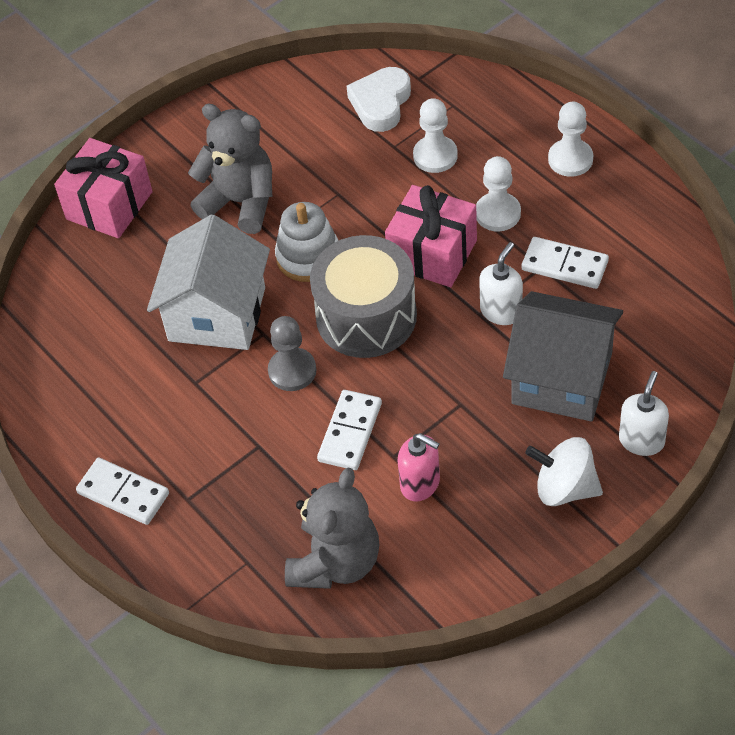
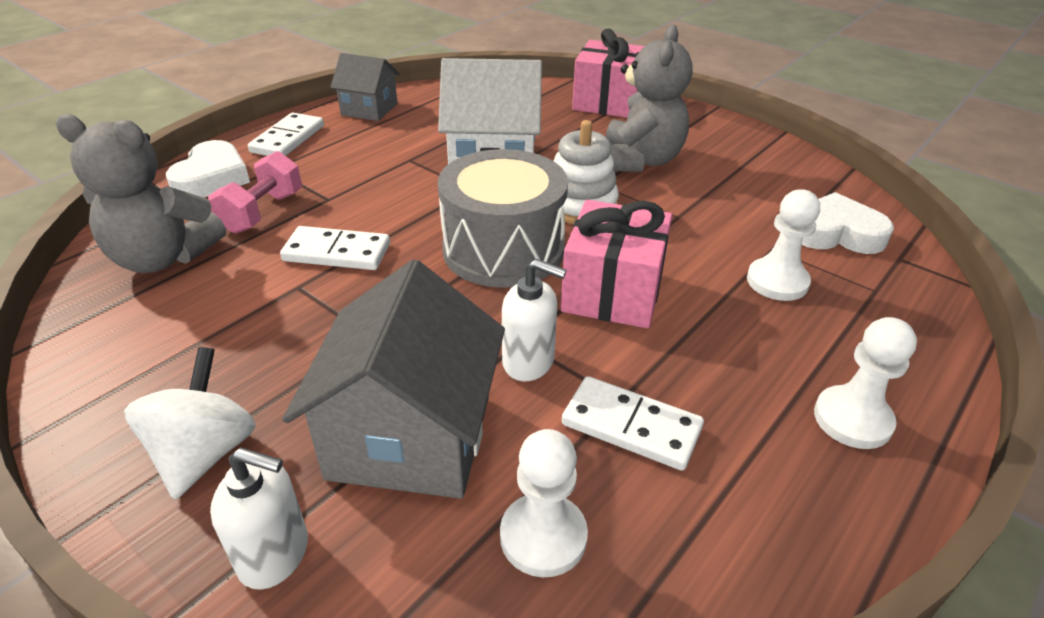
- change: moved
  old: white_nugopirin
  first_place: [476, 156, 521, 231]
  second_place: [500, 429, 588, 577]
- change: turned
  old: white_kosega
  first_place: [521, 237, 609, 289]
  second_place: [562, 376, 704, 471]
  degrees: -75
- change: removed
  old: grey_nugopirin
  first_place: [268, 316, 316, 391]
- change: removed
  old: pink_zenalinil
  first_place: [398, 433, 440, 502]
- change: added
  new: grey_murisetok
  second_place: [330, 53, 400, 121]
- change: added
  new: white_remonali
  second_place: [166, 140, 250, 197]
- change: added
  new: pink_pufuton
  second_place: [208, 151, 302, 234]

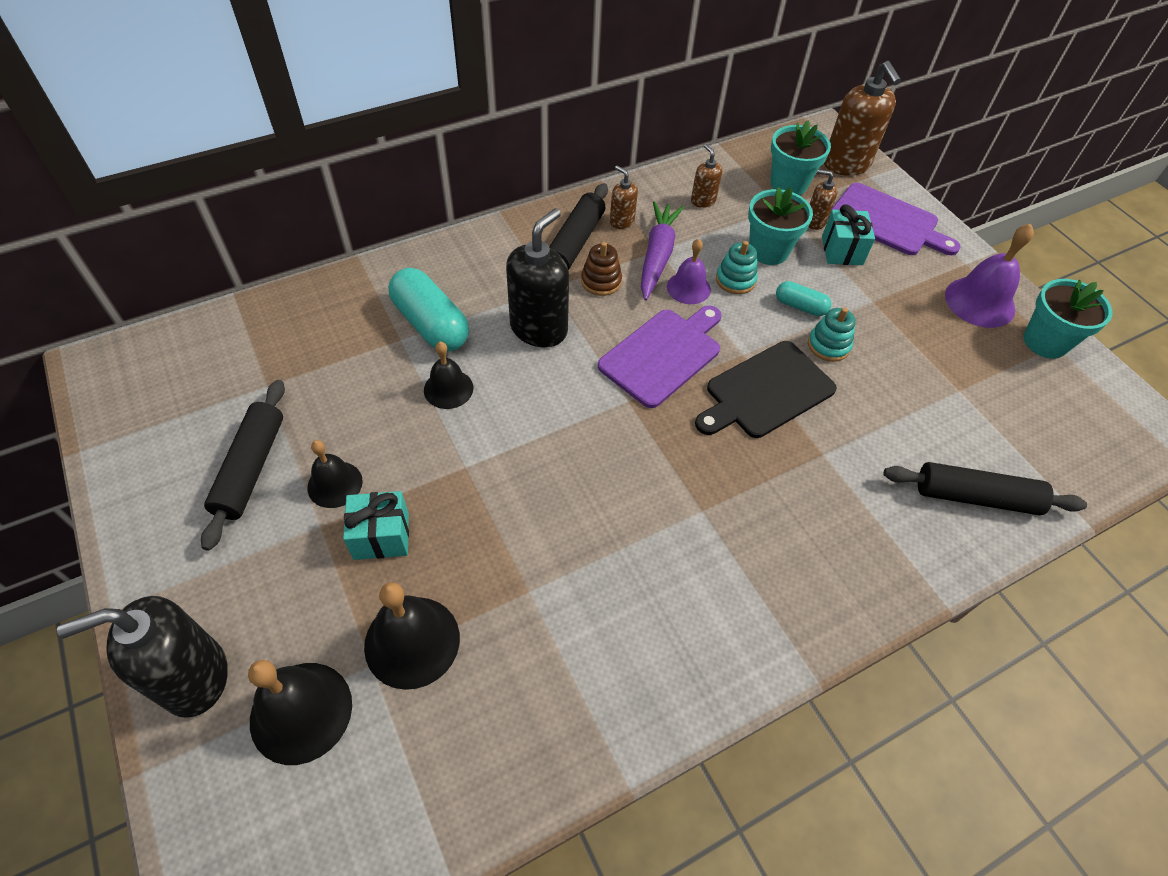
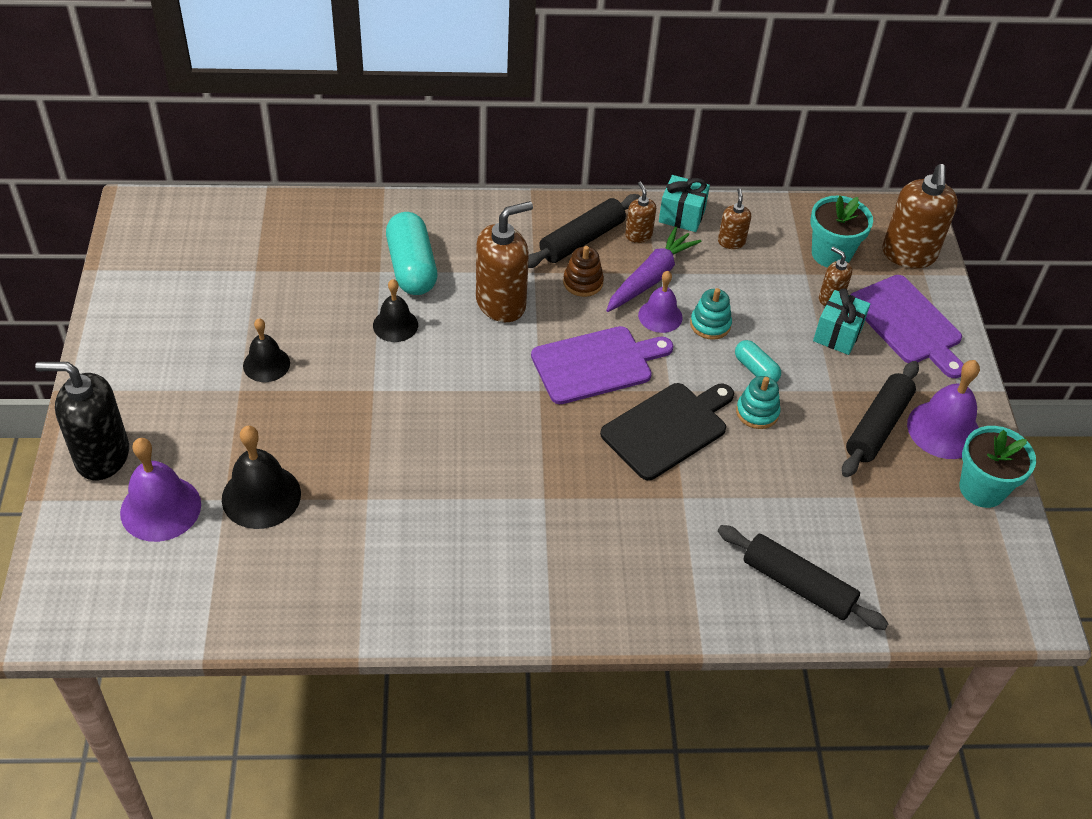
- change: removed
  old: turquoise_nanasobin
  first_place: [748, 187, 813, 265]
- change: recoloured
  old: black_zenalinil
  new: brown_zenalinil
  first_place: [506, 208, 569, 347]
  second_place: [476, 201, 533, 322]
- change: turned
  old: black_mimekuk
  first_place: [695, 341, 837, 438]
  second_place: [600, 383, 734, 480]
  degrees: 150
- change: moved
  old: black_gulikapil
  first_place: [201, 380, 285, 551]
  second_place: [842, 361, 919, 477]
- change: moved
  old: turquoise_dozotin
  first_place: [343, 491, 409, 560]
  second_place: [659, 175, 710, 232]
- change: recoloured
  old: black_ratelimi
  new: purple_ratelimi
  first_place: [248, 660, 352, 765]
  second_place: [120, 438, 201, 542]

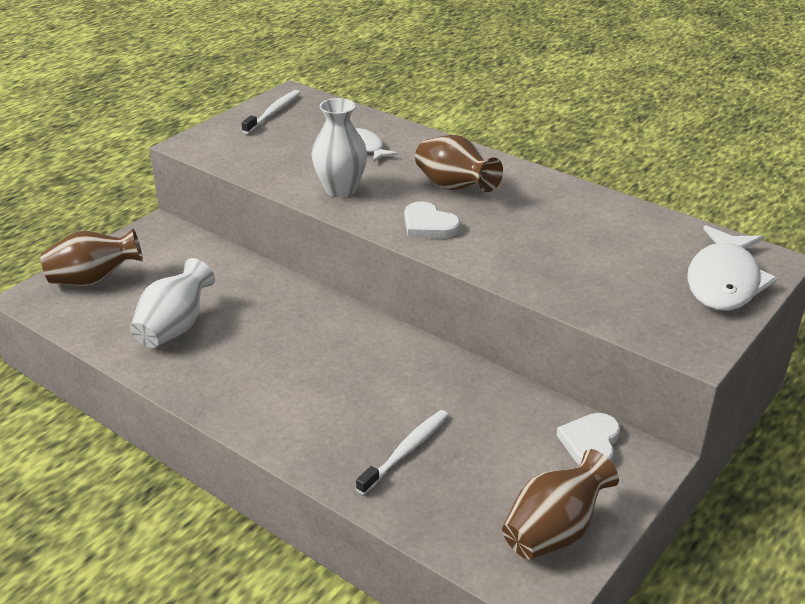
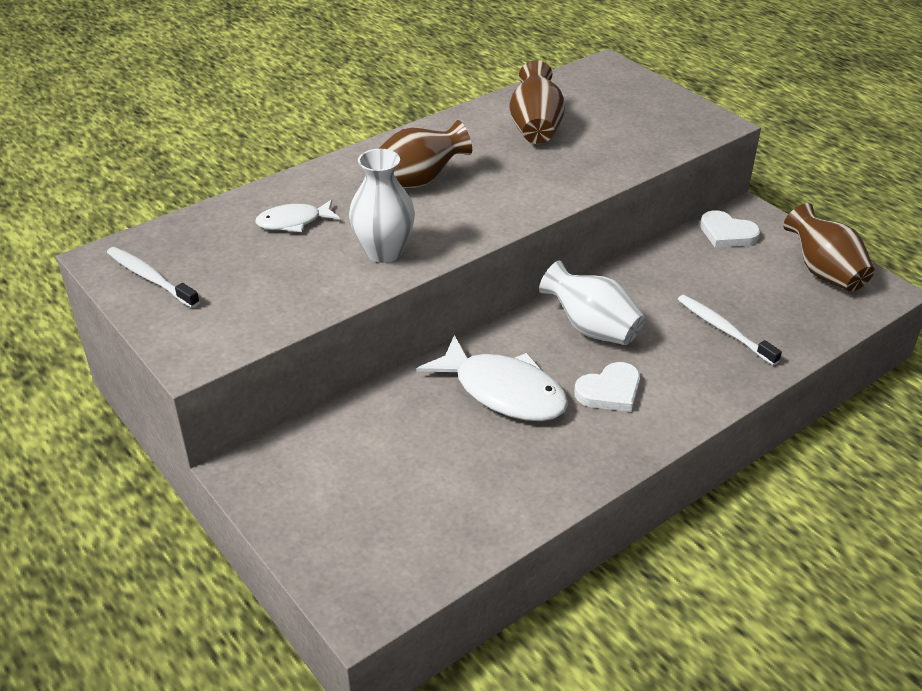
- change: moved
  old: white_remonali
  first_place: [405, 201, 461, 238]
  second_place: [574, 362, 640, 412]
- change: moved
  old: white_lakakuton
  first_place: [687, 225, 778, 311]
  second_place: [417, 335, 568, 421]
- change: moved
  old: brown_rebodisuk
  first_place: [40, 229, 143, 286]
  second_place: [509, 60, 565, 144]
- change: moved
  old: white_rebodisuk
  first_place: [130, 258, 215, 348]
  second_place: [539, 260, 645, 345]

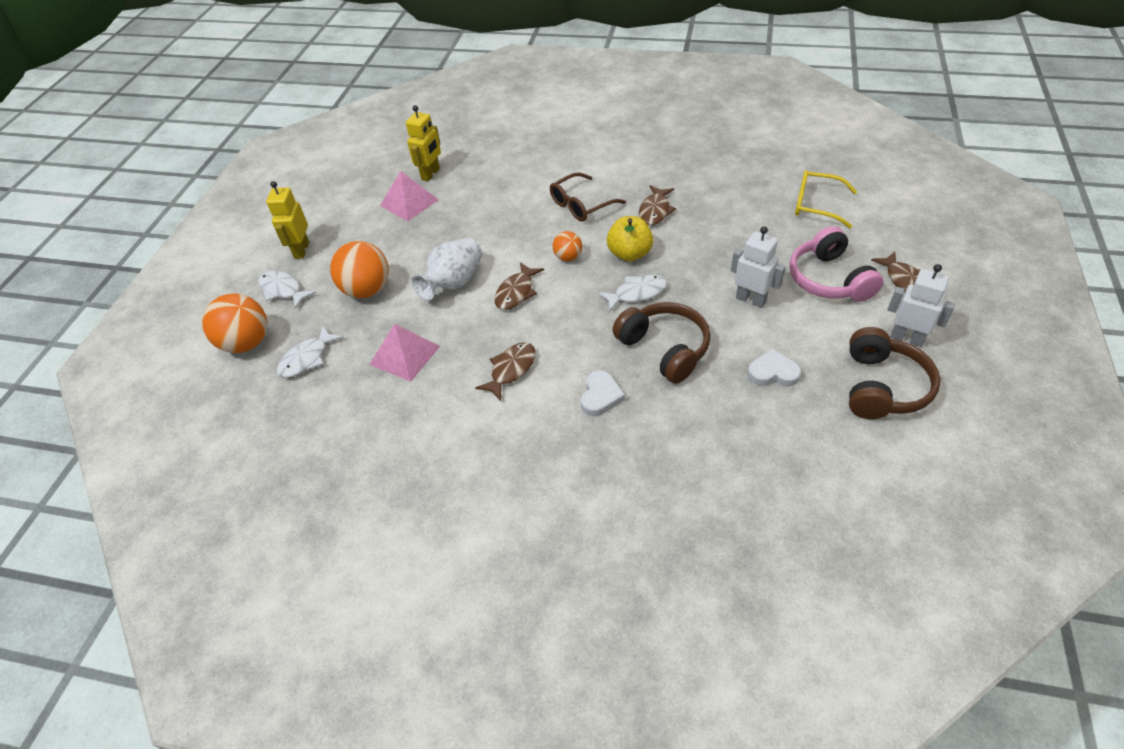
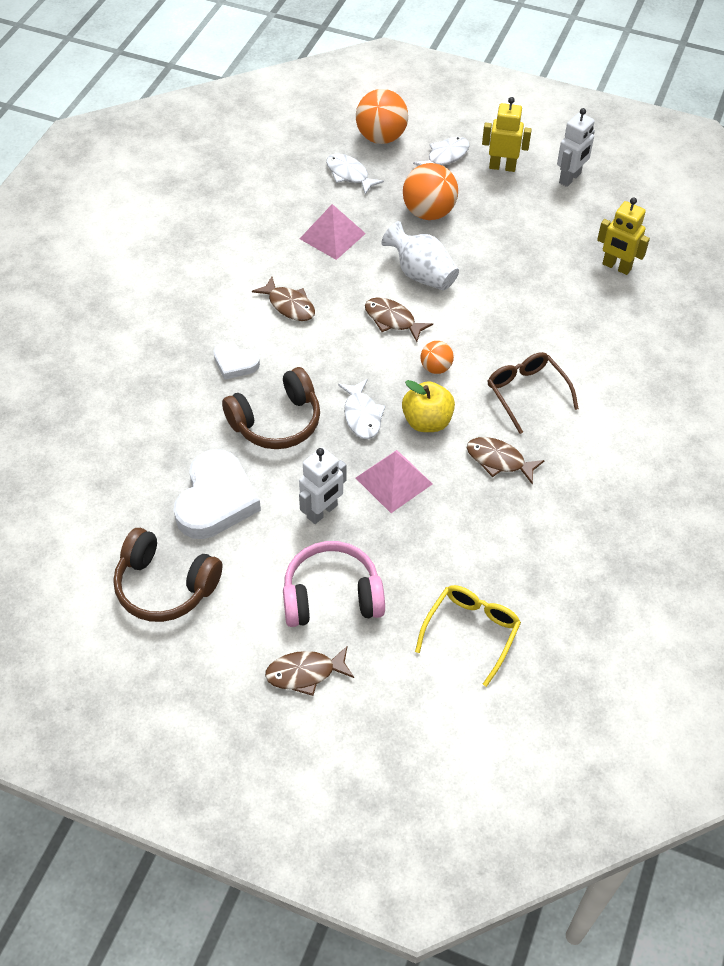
- change: moved
  old: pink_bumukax
  first_place: [380, 171, 438, 221]
  second_place: [356, 450, 432, 513]
- change: moved
  old: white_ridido
  first_place: [887, 264, 955, 347]
  second_place: [557, 108, 595, 187]
- change: resized
  old: white_remonali
  first_place: [747, 349, 801, 387]
  second_place: [173, 449, 261, 539]
  factor: 1.87

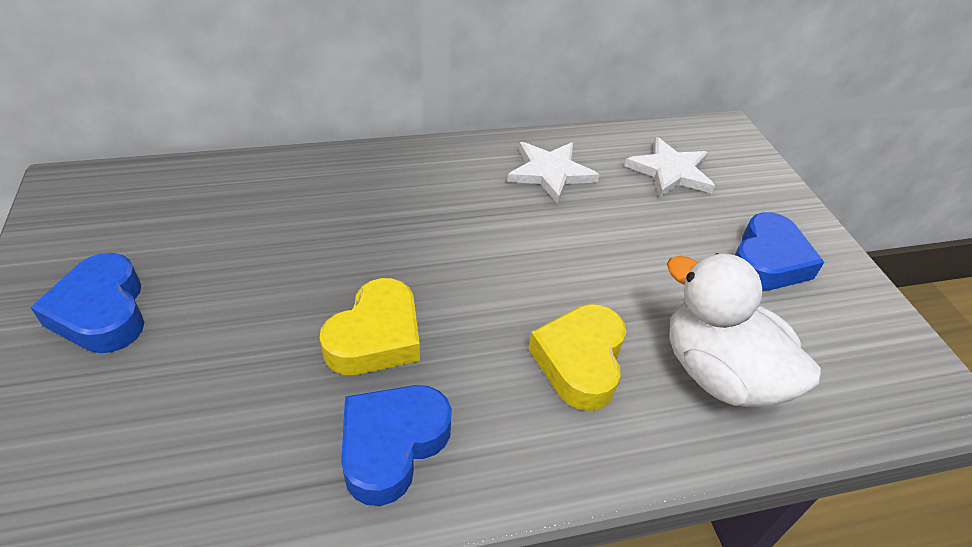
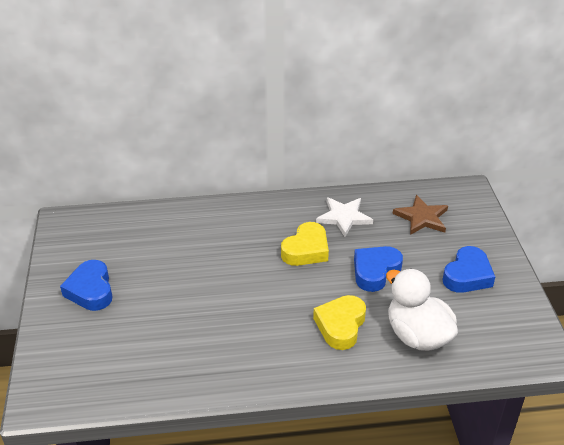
- change: recoloured
  old: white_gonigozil
  new: brown_gonigozil
  first_place: [624, 137, 715, 198]
  second_place: [393, 195, 448, 235]
- change: moved
  old: yellow_remonali
  first_place: [319, 278, 420, 375]
  second_place: [281, 222, 329, 266]
- change: moved
  old: blue_remonali
  first_place: [341, 385, 452, 506]
  second_place: [354, 246, 403, 292]

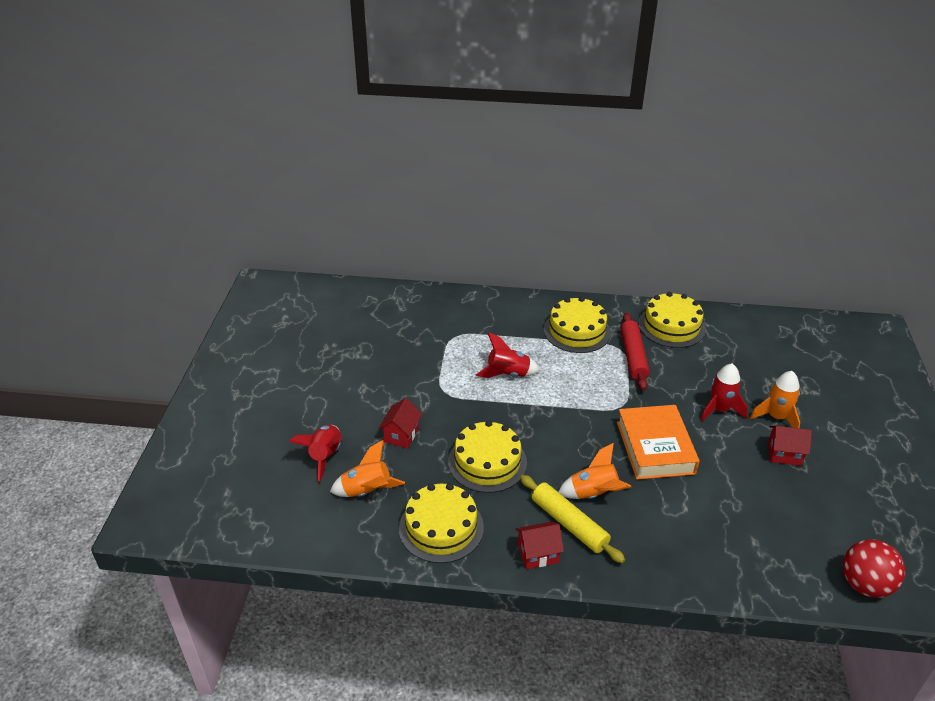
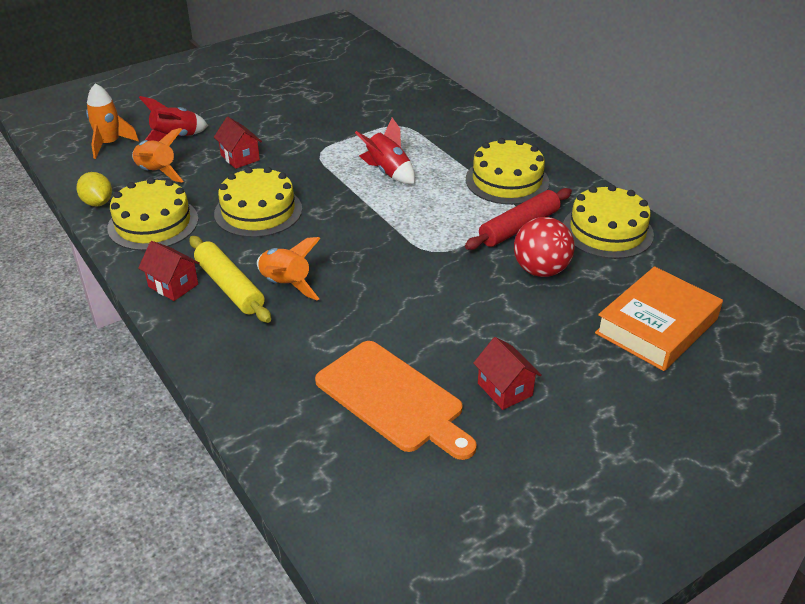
- change: removed
  old: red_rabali
  first_place: [700, 364, 748, 421]
- change: moved
  old: orange_rabali
  first_place: [750, 371, 800, 428]
  second_place: [86, 83, 139, 159]
- change: turned
  old: red_murisetok
  first_place: [378, 398, 422, 449]
  second_place: [214, 117, 262, 169]
  degrees: 75
- change: moved
  old: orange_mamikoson
  first_place: [617, 405, 700, 480]
  second_place: [595, 266, 723, 371]
- change: turned
  old: yellow_gulikapil
  first_place: [520, 475, 625, 563]
  second_place: [189, 236, 271, 323]
  degrees: -45
- change: moved
  old: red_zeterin
  first_place: [843, 539, 905, 598]
  second_place: [514, 217, 575, 277]
- change: added
  new: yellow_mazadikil
  second_place: [76, 172, 112, 206]
- change: added
  new: orange_mimekuk
  second_place: [315, 341, 477, 460]

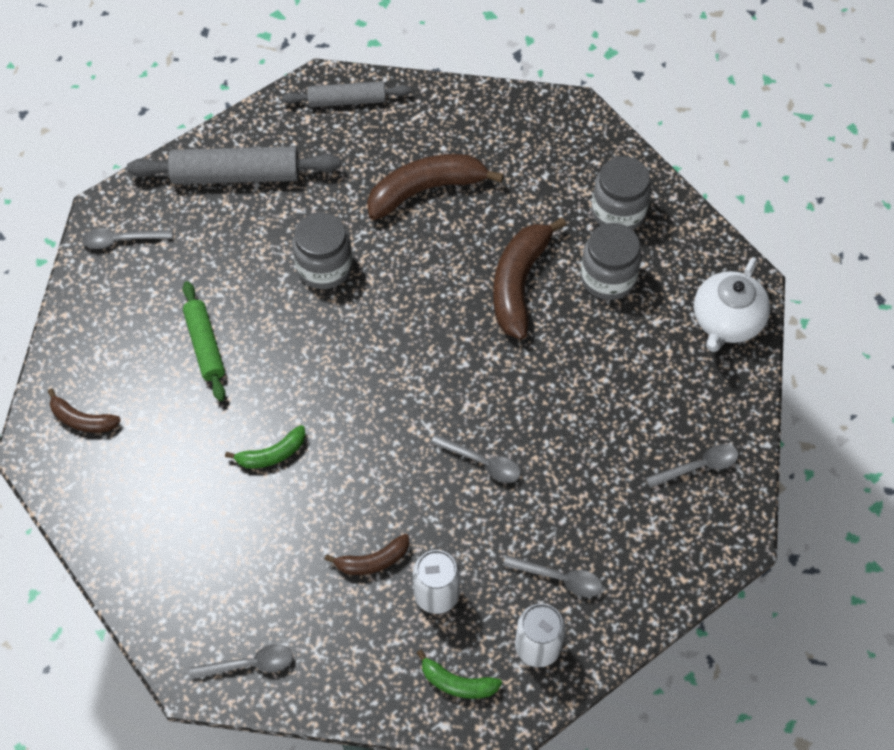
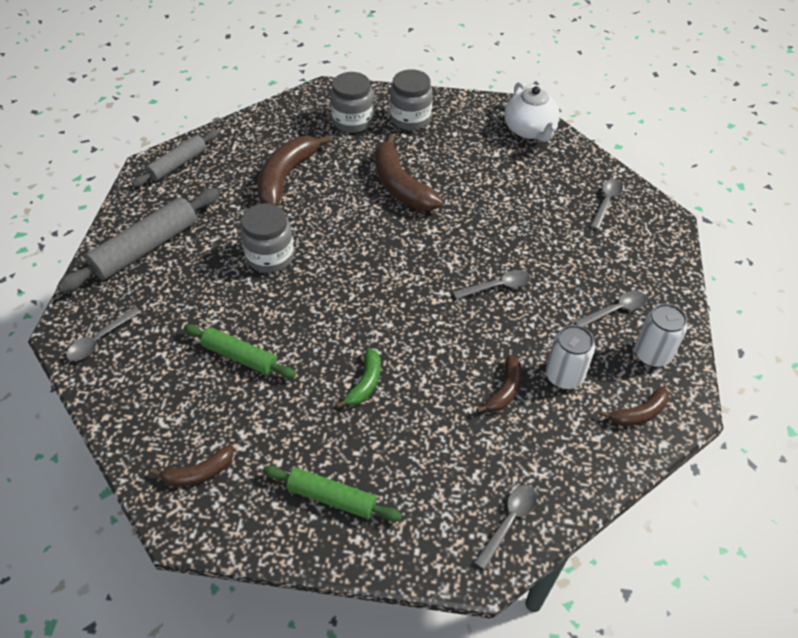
- change: moved
  old: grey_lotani
  first_place: [580, 223, 642, 300]
  second_place: [330, 72, 374, 133]
- change: recoloured
  old: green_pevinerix
  new: brown_pevinerix
  first_place: [417, 650, 502, 699]
  second_place: [599, 386, 669, 426]
- change: added
  new: green_gulikapil
  second_place: [263, 465, 402, 521]

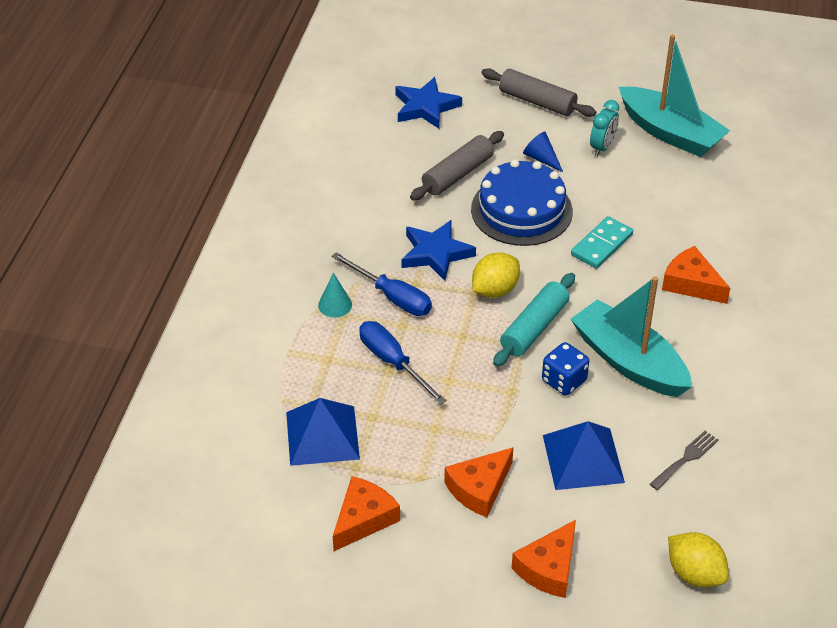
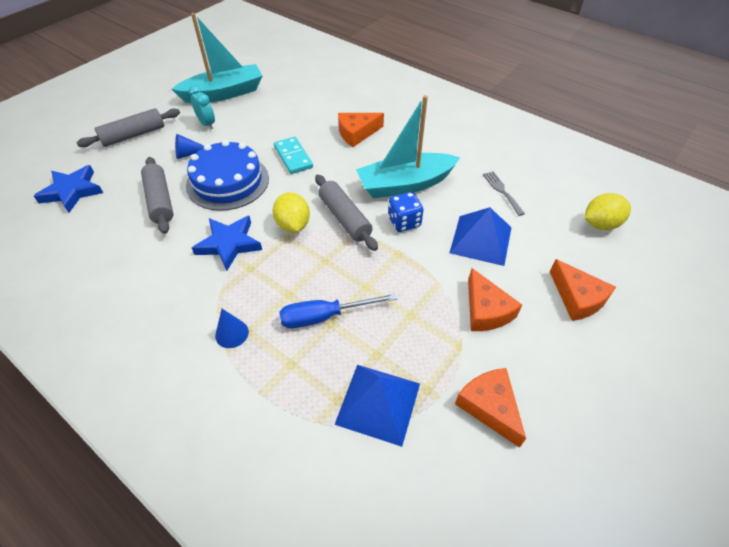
- change: removed
  old: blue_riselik
  first_place: [332, 252, 432, 316]
- change: recoloured
  old: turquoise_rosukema
  new: blue_rosukema
  first_place: [318, 273, 352, 318]
  second_place: [215, 309, 249, 348]
- change: recoloured
  old: turquoise_gulikapil
  new: grey_gulikapil
  first_place: [493, 273, 575, 367]
  second_place: [315, 175, 378, 251]

